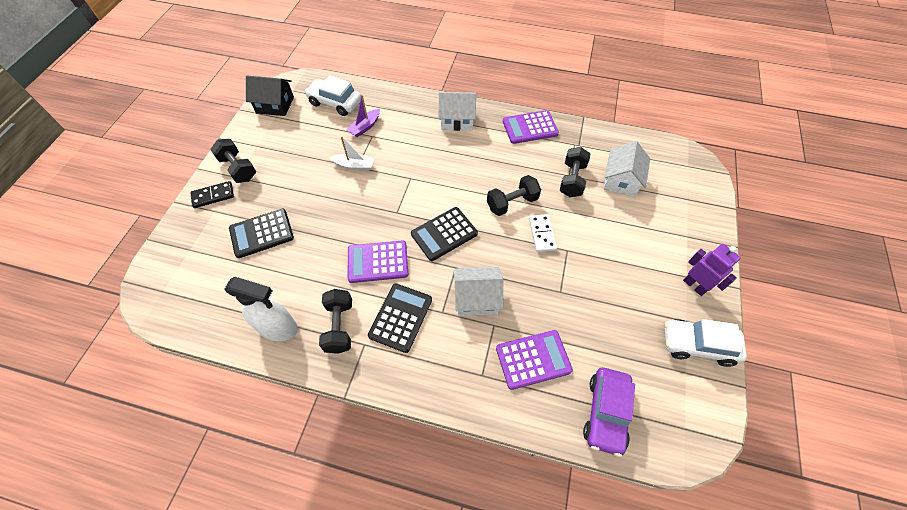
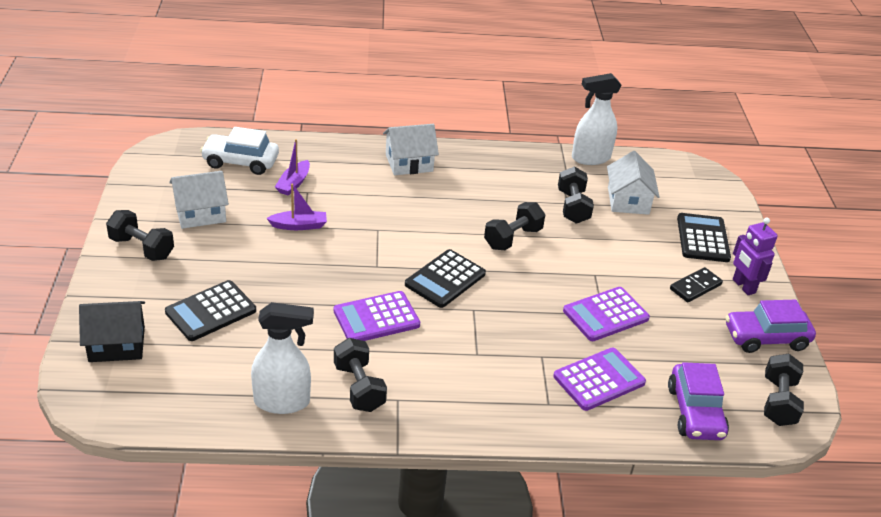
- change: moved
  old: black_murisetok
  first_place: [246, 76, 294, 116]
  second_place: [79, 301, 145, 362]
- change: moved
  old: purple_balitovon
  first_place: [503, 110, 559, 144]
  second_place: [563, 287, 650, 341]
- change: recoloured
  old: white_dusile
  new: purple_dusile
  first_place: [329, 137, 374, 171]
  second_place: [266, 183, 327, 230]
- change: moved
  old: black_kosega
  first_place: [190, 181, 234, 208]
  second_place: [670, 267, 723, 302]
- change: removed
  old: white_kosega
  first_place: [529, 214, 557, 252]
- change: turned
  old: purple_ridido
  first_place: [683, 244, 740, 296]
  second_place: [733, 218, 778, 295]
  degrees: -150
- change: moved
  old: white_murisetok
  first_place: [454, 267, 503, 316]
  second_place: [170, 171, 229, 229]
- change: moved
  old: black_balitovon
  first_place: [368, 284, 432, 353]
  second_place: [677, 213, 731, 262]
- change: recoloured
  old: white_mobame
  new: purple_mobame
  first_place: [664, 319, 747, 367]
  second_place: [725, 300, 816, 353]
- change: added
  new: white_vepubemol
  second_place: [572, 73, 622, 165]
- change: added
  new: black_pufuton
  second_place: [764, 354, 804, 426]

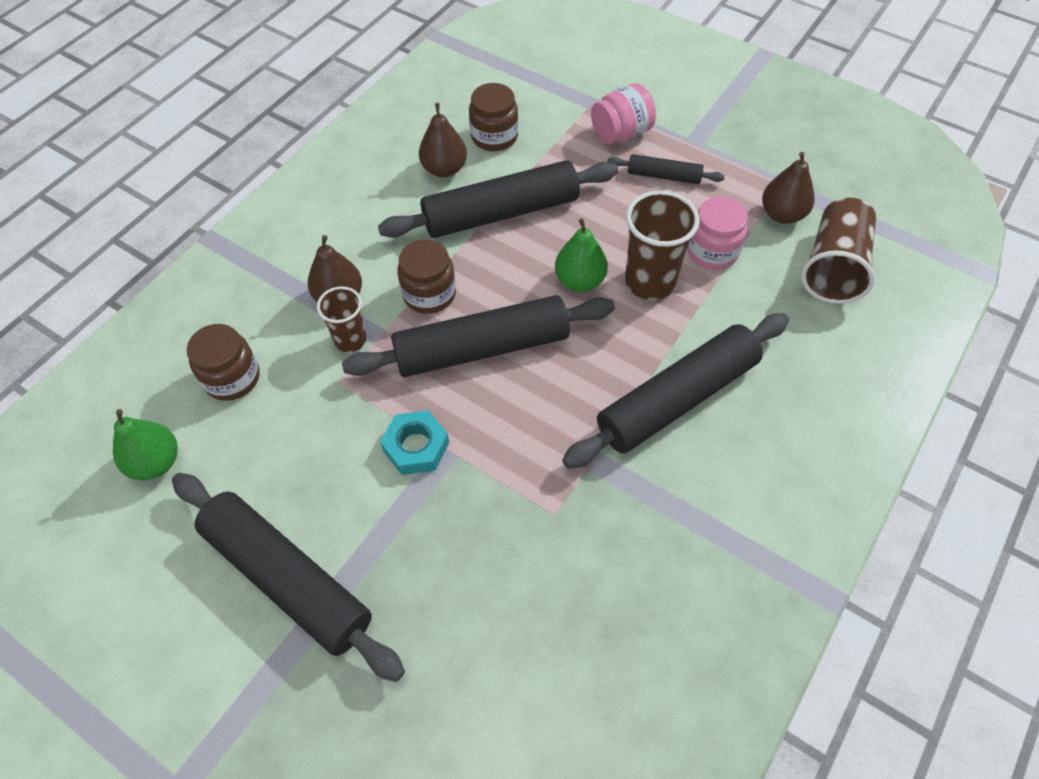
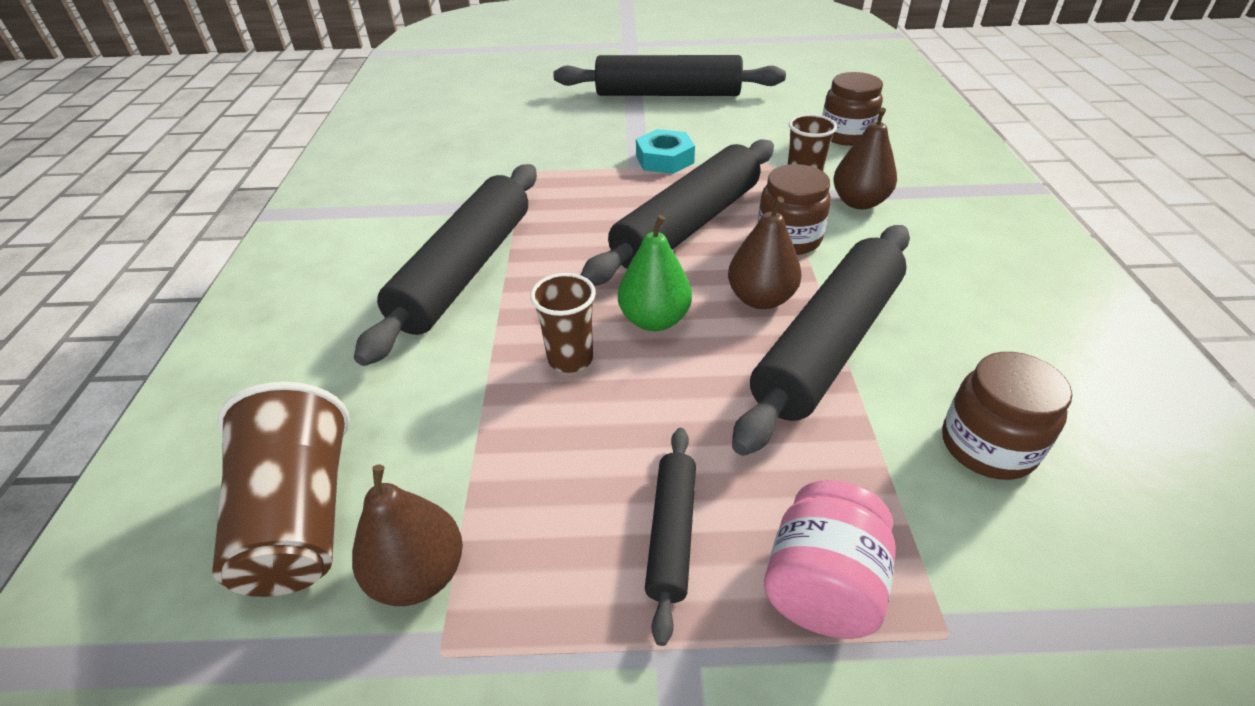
- change: moved
  old: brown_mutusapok
  first_place: [419, 103, 467, 177]
  second_place: [728, 197, 802, 309]
- change: turned
  old: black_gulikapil
  first_place: [607, 154, 725, 184]
  second_place: [645, 428, 696, 646]
  degrees: -60
- change: resized
  old: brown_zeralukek
  first_place: [625, 190, 700, 300]
  second_place: [530, 273, 596, 373]
  factor: 0.61
- change: removed
  old: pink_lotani
  first_place: [687, 196, 748, 270]
- change: removed
  old: green_mutusapok
  first_place: [113, 409, 178, 480]

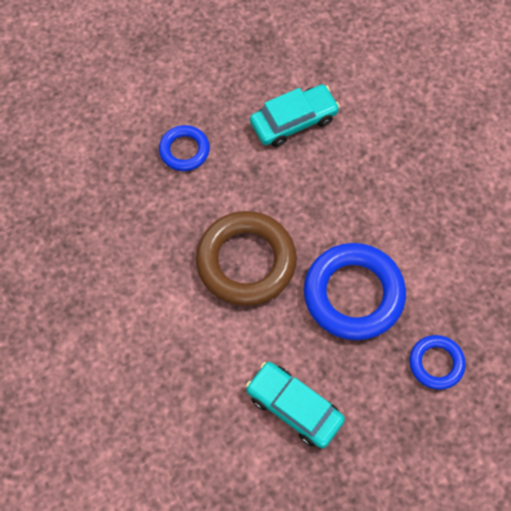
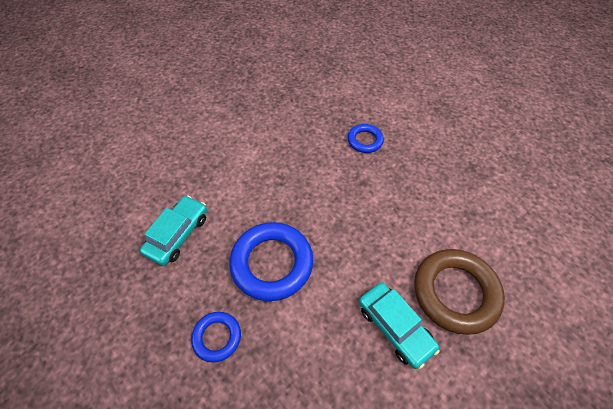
- change: moved
  old: turquoise_mobame
  first_place: [250, 84, 340, 147]
  second_place: [359, 283, 440, 369]
- change: moved
  old: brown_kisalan
  first_place: [196, 211, 297, 306]
  second_place: [414, 249, 505, 335]

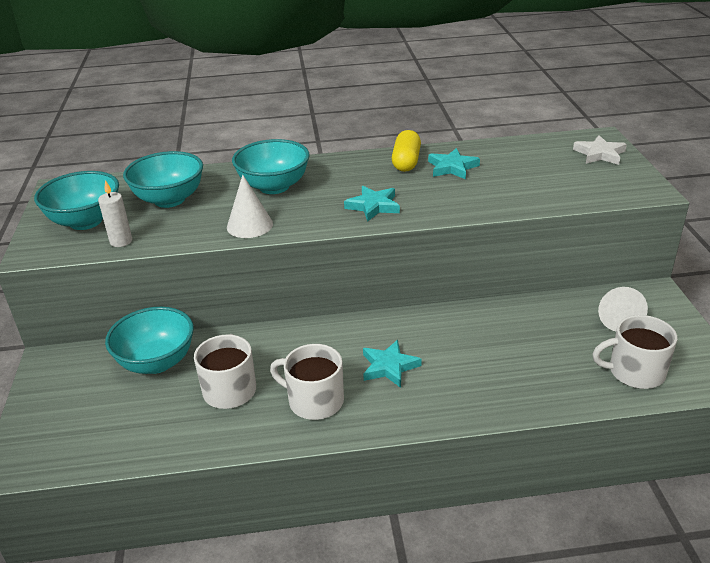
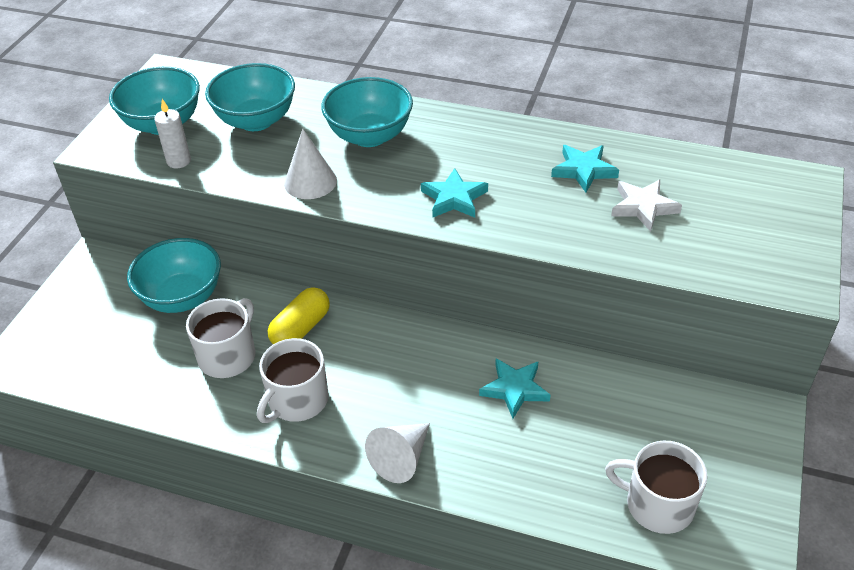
- change: moved
  old: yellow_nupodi
  first_place: [392, 130, 421, 172]
  second_place: [268, 287, 330, 344]
- change: moved
  old: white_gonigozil
  first_place: [573, 135, 627, 165]
  second_place: [611, 180, 682, 232]
- change: moved
  old: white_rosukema
  first_place: [598, 287, 648, 331]
  second_place: [365, 423, 430, 483]
- change: moved
  old: turquoise_gonigozil
  first_place: [363, 340, 422, 388]
  second_place: [479, 358, 550, 419]
- change: turned
  old: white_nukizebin
  first_place: [270, 344, 344, 420]
  second_place: [257, 338, 329, 423]
  degrees: -105

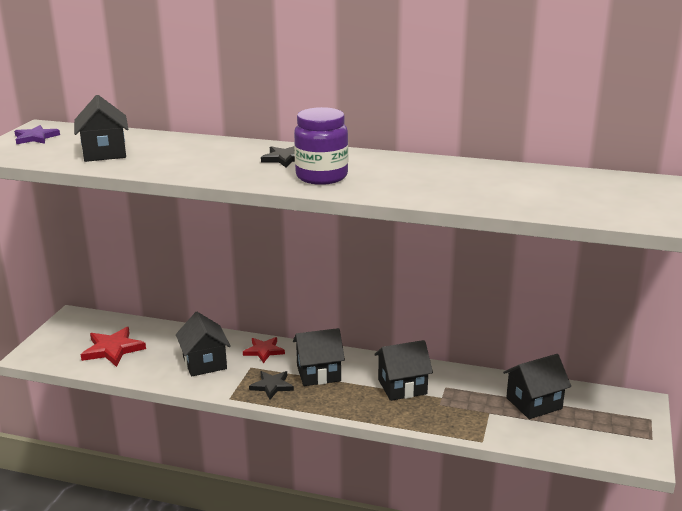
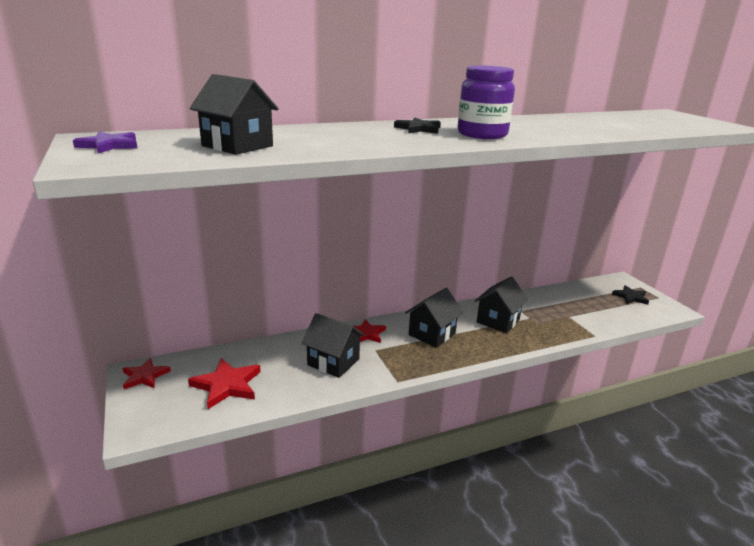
- change: removed
  old: black_murisetok
  first_place: [503, 354, 571, 419]
- change: moved
  old: black_gonigozil
  first_place: [249, 371, 294, 400]
  second_place: [612, 285, 649, 305]
- change: added
  new: red_gonigozil
  second_place: [122, 358, 171, 389]

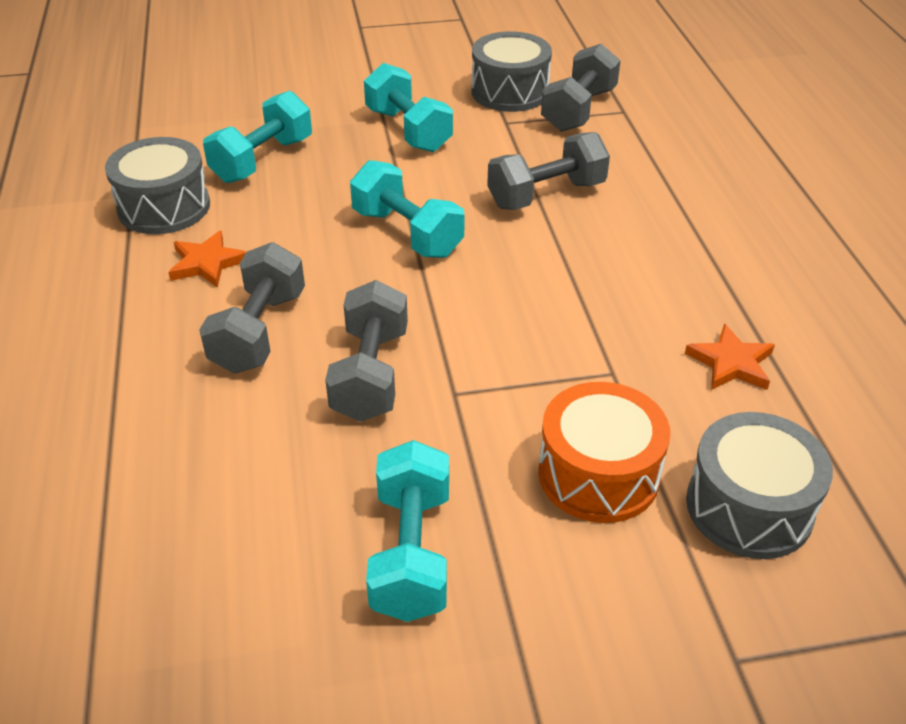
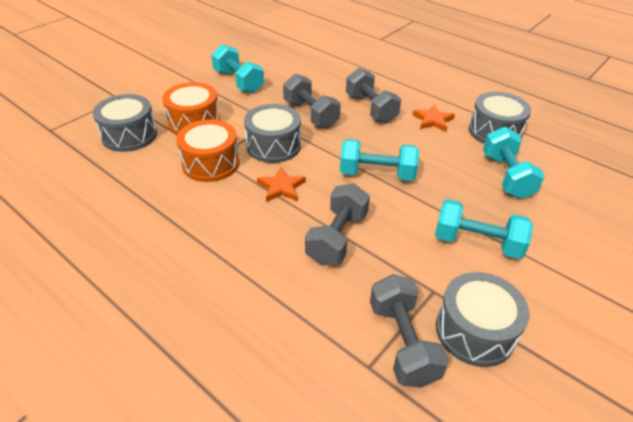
- change: moved
  old: orange_gonigozil
  first_place: [685, 324, 775, 390]
  second_place: [257, 167, 306, 202]
- change: added
  new: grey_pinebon
  second_place: [244, 104, 301, 163]
- change: added
  new: orange_pinebon
  second_place: [176, 120, 240, 182]

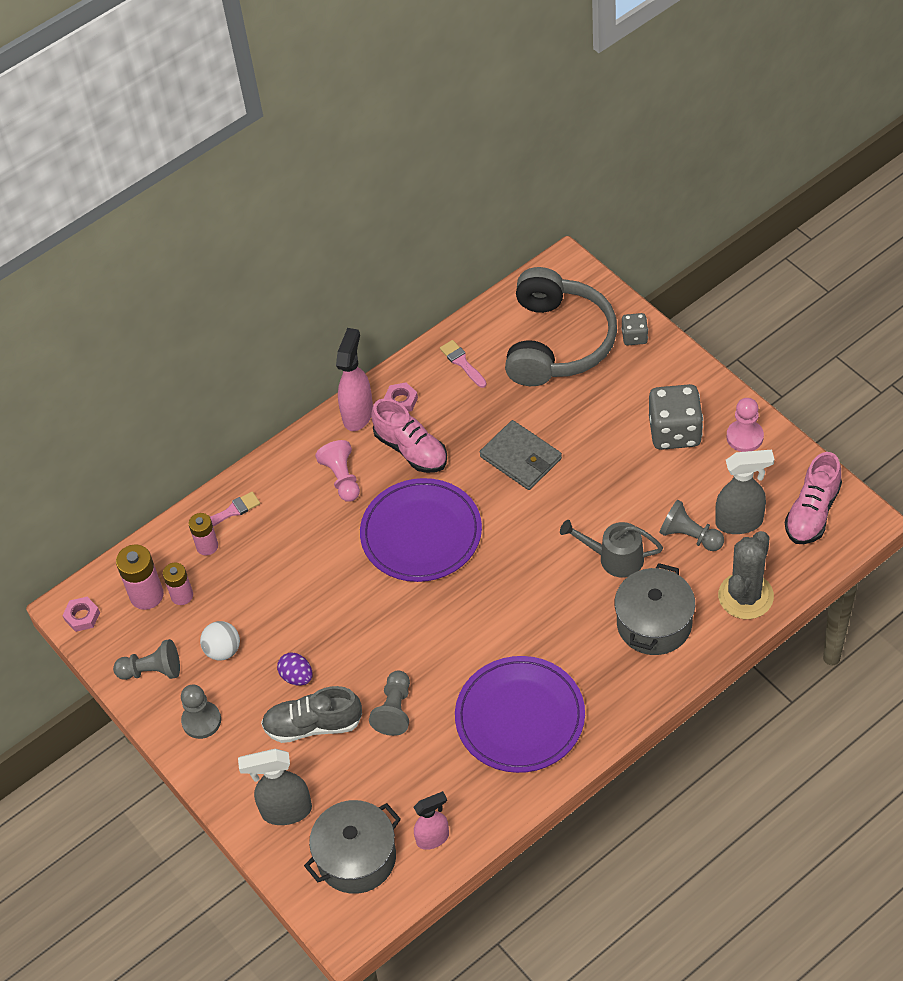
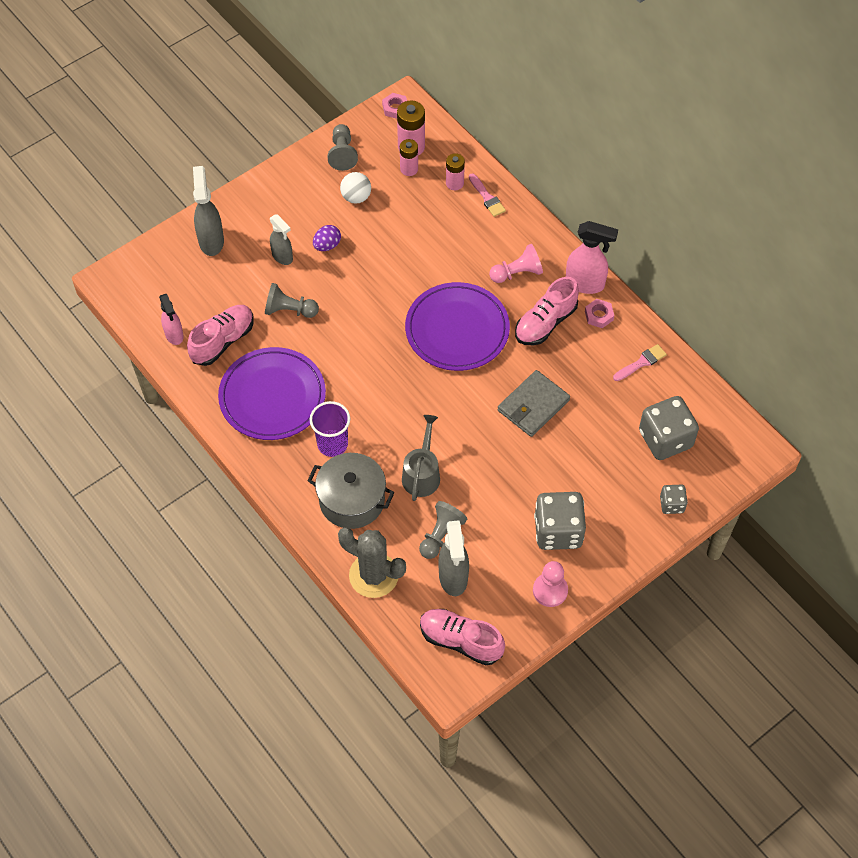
- change: replaced
  old: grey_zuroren
  new: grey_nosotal
  first_place: [505, 267, 617, 386]
  second_place: [639, 396, 699, 460]
- change: removed
  old: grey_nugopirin
  first_place: [181, 685, 221, 739]
- change: replaced
  old: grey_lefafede
  new: grey_vepubemol
  first_place: [261, 686, 362, 743]
  second_place: [270, 214, 293, 265]
- change: removed
  old: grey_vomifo
  first_place: [304, 800, 401, 894]
- change: added
  new: pink_lefafede
  second_place: [187, 305, 254, 366]
- change: added
  new: purple_zeralukek
  second_place: [310, 401, 350, 457]

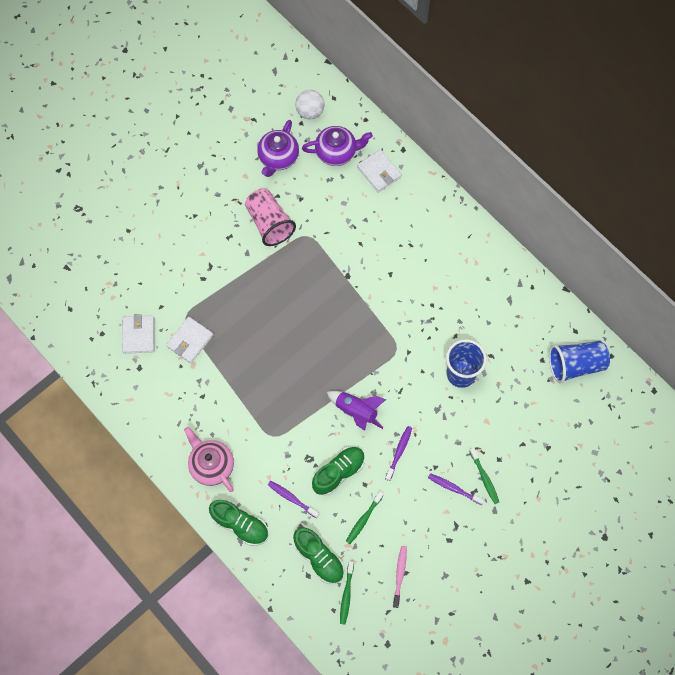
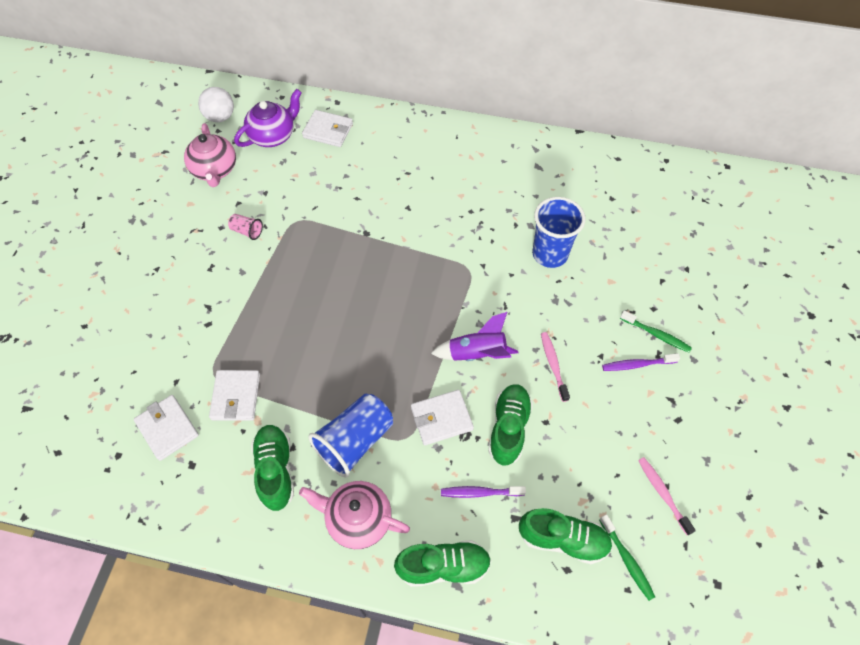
- change: recoloured
  old: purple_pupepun
  new: pink_pupepun
  first_place: [257, 120, 299, 177]
  second_place: [184, 123, 236, 187]
- change: resized
  old: pink_zeralukek
  first_place: [245, 189, 296, 246]
  second_place: [228, 214, 263, 240]
  factor: 0.47
- change: moved
  old: blue_zeralukek
  first_place: [549, 341, 610, 384]
  second_place: [308, 394, 393, 477]
- change: recoloured
  old: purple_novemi
  new: pink_novemi
  first_place: [385, 426, 412, 481]
  second_place: [541, 332, 570, 402]
- change: removed
  old: green_novemi
  first_place: [346, 491, 384, 544]
- change: added
  new: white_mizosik
  second_place: [411, 390, 474, 445]
- change: added
  new: green_lefafede
  second_place: [251, 425, 294, 511]

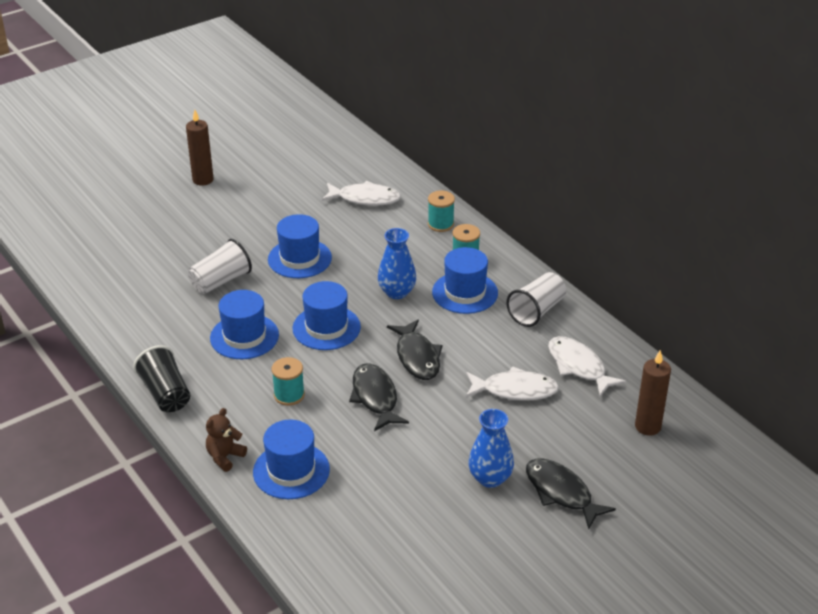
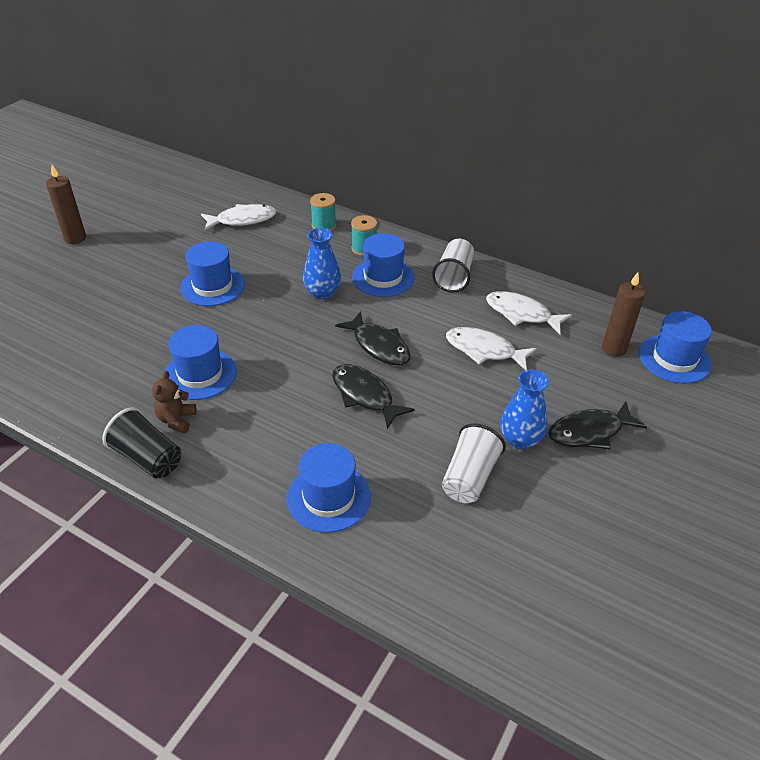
- change: moved
  old: white_zeralukek
  first_place: [188, 239, 252, 294]
  second_place: [442, 423, 506, 503]
- change: moved
  old: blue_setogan
  first_place: [293, 281, 361, 350]
  second_place: [639, 311, 712, 384]
- change: removed
  old: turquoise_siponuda
  first_place: [272, 357, 305, 406]
- change: turned
  old: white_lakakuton
  first_place: [466, 366, 559, 401]
  second_place: [446, 327, 537, 370]
  degrees: -135
- change: moved
  old: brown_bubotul
  first_place: [206, 408, 247, 472]
  second_place: [152, 371, 197, 433]
- change: turned
  old: black_lakakuton
  first_place: [526, 458, 616, 529]
  second_place: [548, 402, 647, 449]
  degrees: -45

